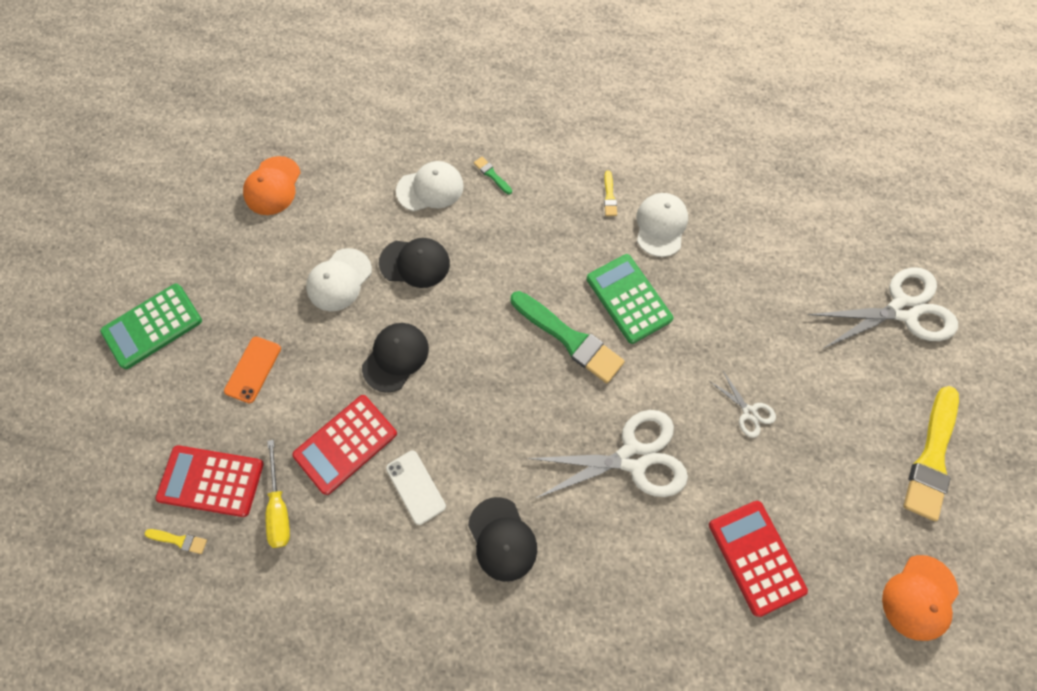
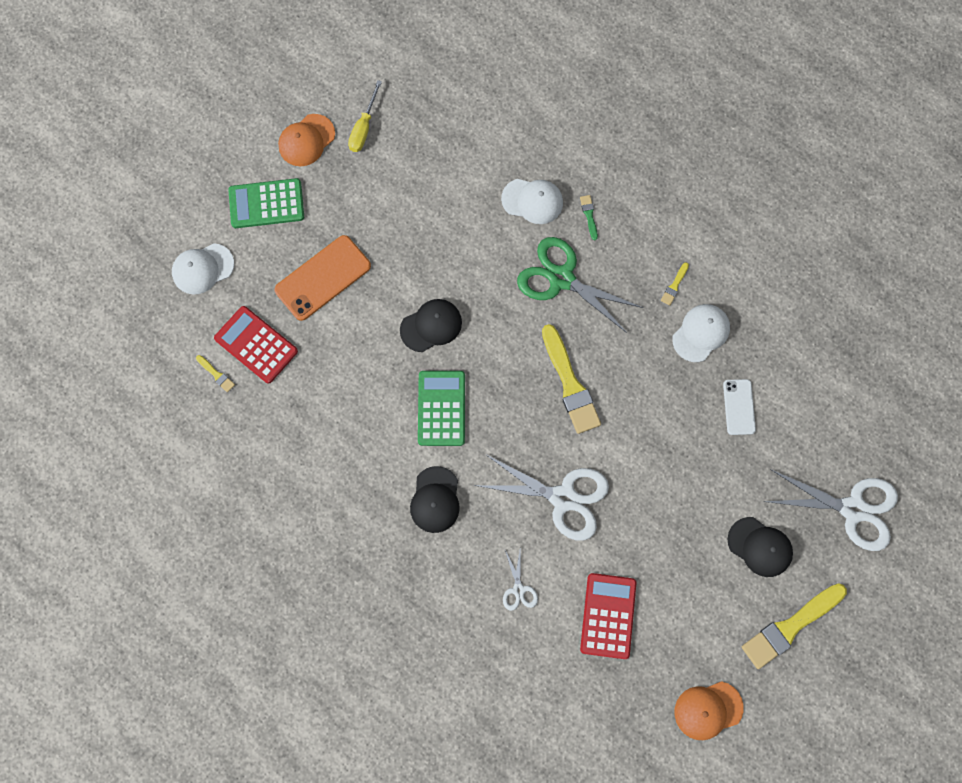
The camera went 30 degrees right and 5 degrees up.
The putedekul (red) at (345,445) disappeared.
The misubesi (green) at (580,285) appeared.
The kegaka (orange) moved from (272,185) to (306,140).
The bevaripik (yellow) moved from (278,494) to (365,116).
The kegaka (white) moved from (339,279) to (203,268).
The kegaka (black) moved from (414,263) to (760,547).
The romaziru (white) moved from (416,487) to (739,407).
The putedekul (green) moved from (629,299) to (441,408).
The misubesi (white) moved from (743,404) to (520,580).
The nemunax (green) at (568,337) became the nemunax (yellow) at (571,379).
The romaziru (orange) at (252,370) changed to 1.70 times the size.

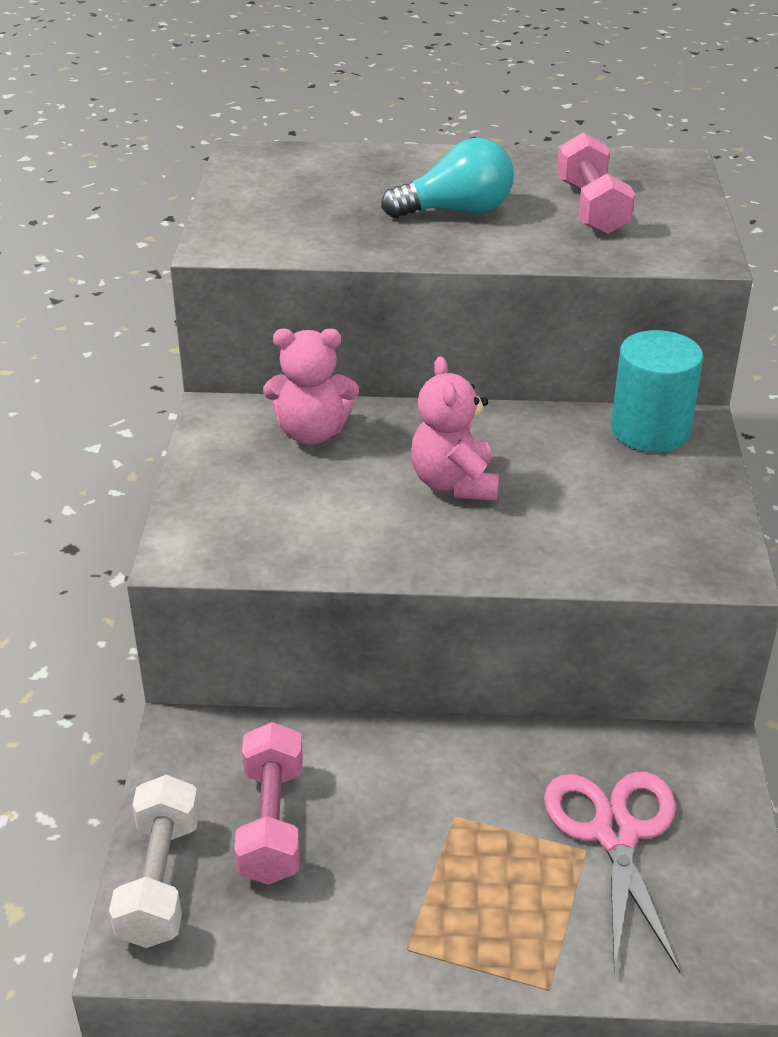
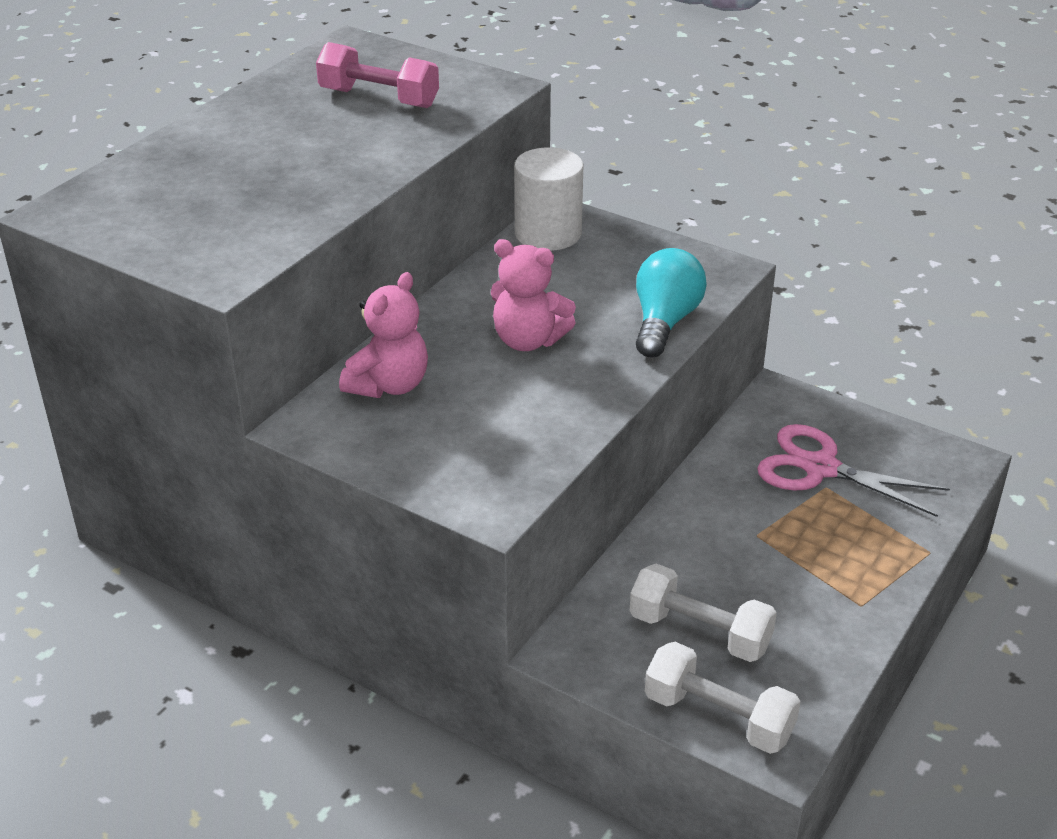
The camera went 60 degrees left and 0 degrees up.
The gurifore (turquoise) moved from (447,178) to (671,303).
The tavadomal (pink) at (268,803) became the tavadomal (white) at (703,613).
The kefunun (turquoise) at (657,391) became the kefunun (white) at (548,199).

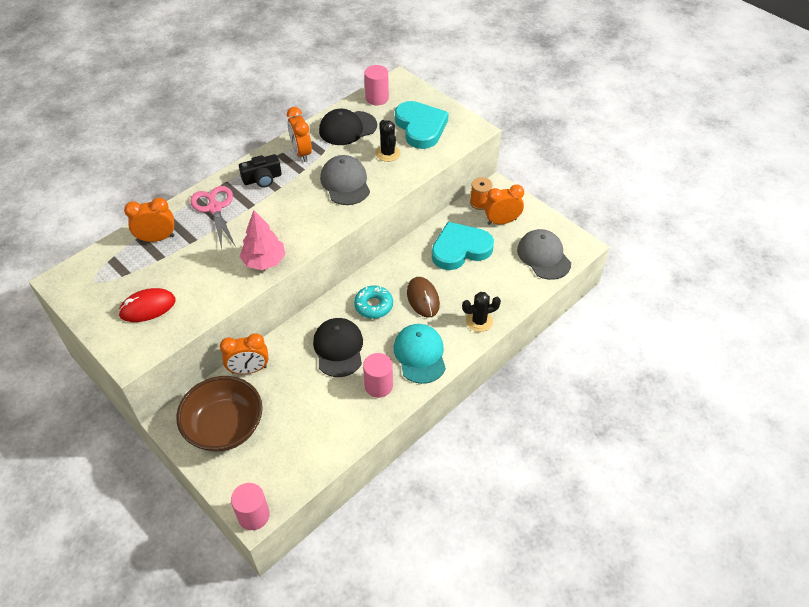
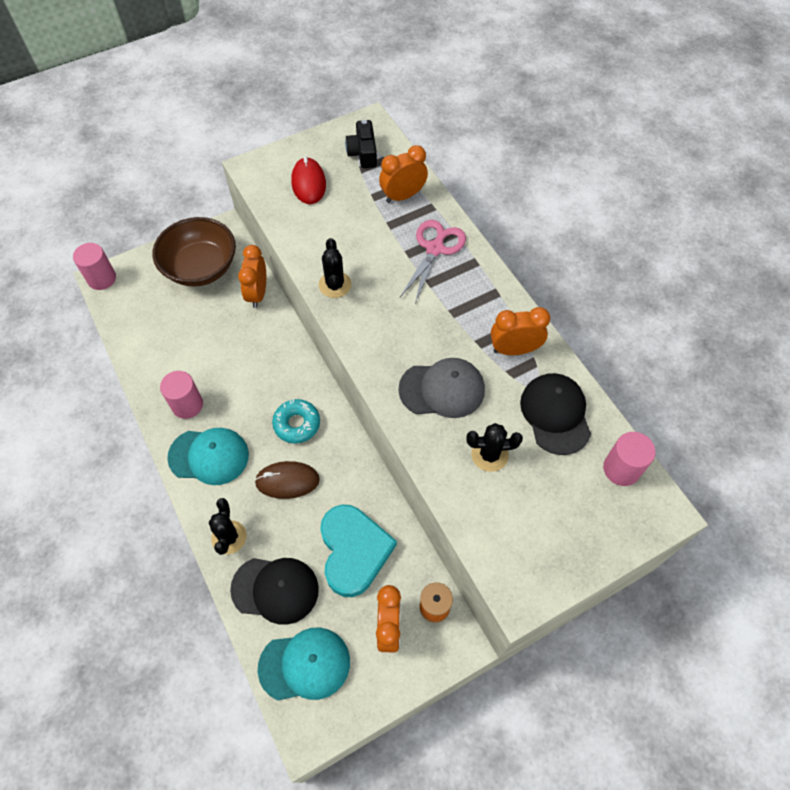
The camera went 105 degrees right and 10 degrees up.
The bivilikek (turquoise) at (422,125) disappeared.
The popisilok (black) moved from (260,171) to (361,144).
The kegaka (black) moved from (338,347) to (274,591).
The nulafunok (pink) at (263,240) was replaced by the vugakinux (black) at (335,268).
The kegaka (grey) at (544,254) became the kegaka (turquoise) at (304,664).
The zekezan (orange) at (149,219) turned 120 degrees counterclockwise.
The misubesi (pink) at (213,217) turned 60 degrees counterclockwise.

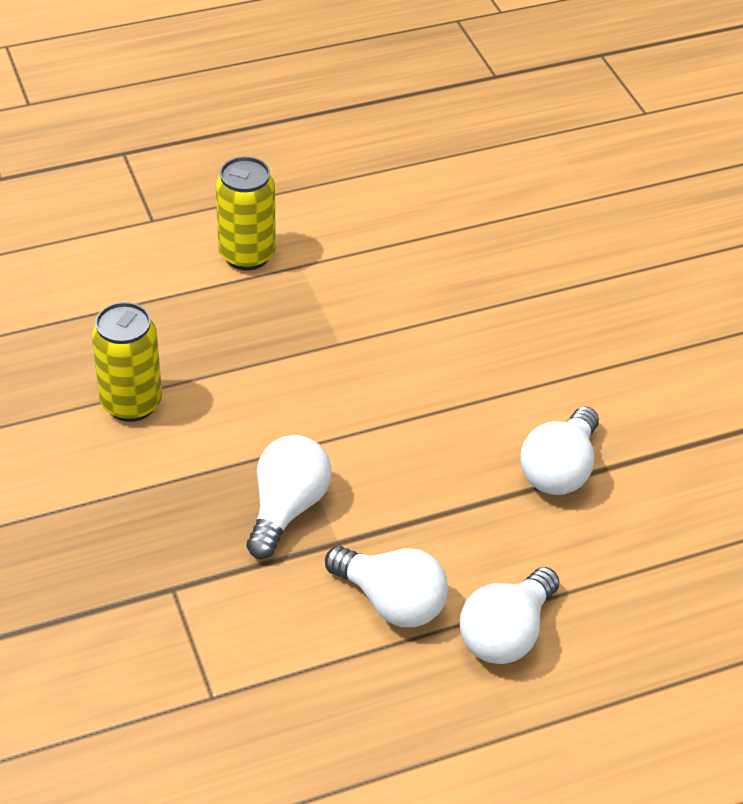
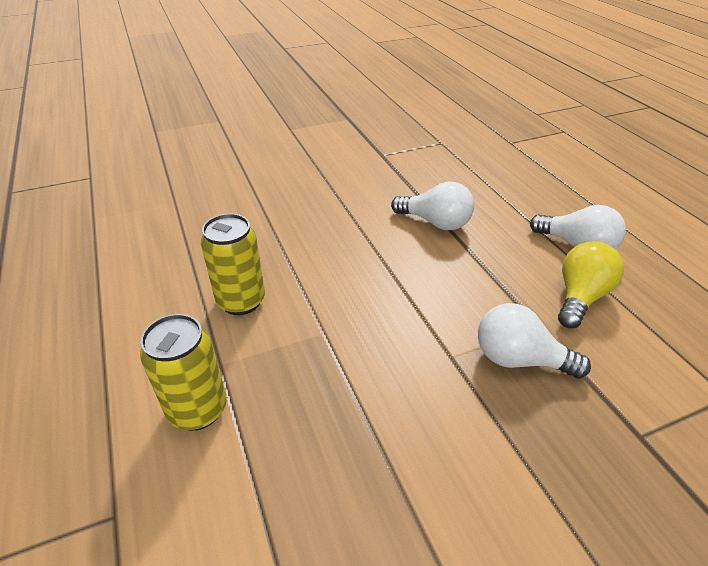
The camera went 90 degrees left and 5 degrees down.
The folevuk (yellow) moved from (127,362) to (233,264).
The gurifore (white) at (386,586) became the gurifore (yellow) at (591,284).

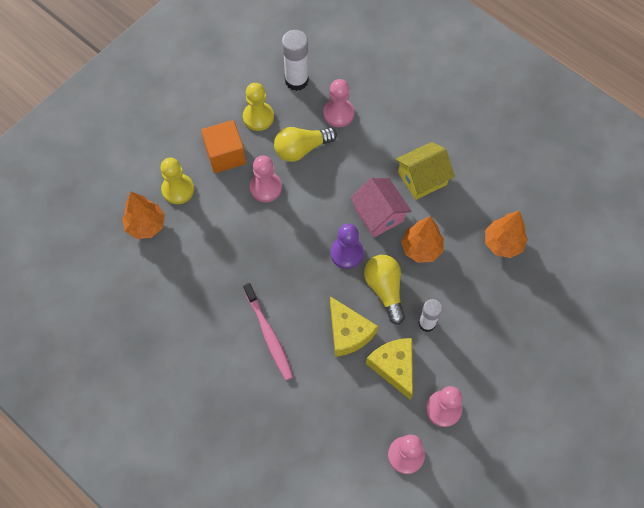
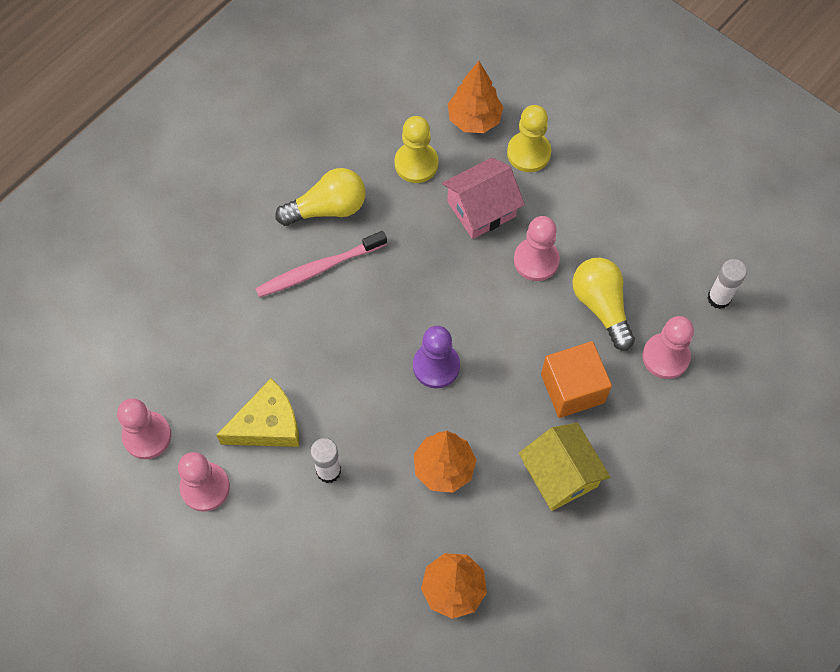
The camera went 90 degrees right and 0 degrees up.
The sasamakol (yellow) at (354,326) disappeared.
The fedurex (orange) moved from (223,146) to (576,379).
The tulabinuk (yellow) moved from (258,107) to (416,149).
The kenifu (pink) moved from (380,207) to (483,198).
The gurifore (yellow) moved from (384,290) to (320,197).
The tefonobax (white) at (295,60) changed to 0.65 times the size.

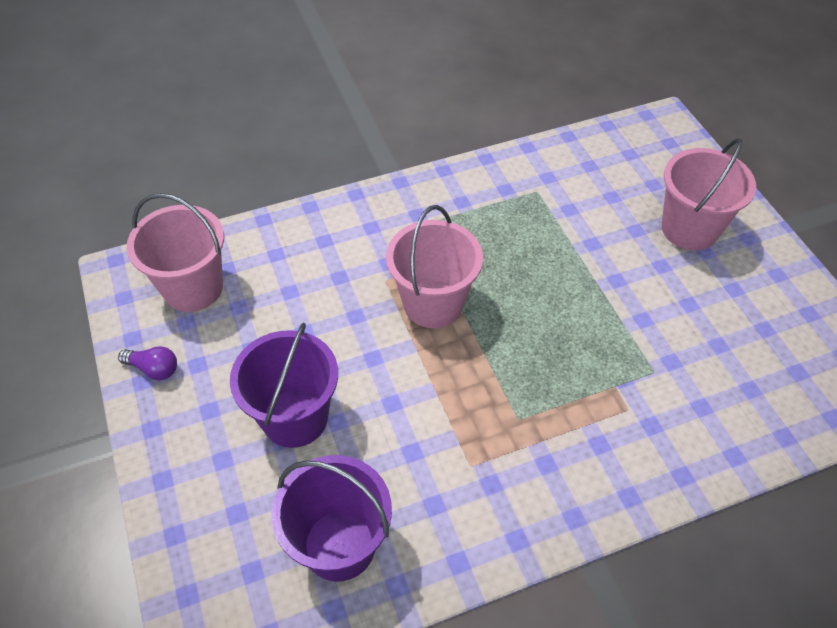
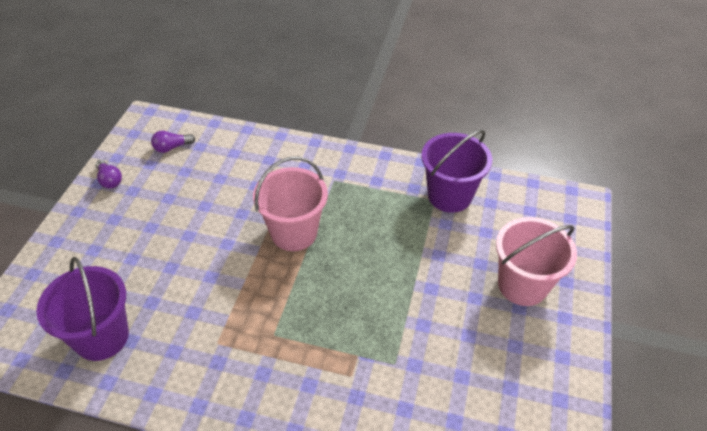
The camera went 35 degrees right and 5 degrees down.
The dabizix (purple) moved from (284,385) to (456,171).
The dabizix (pink) at (175,252) was replaced by the gurifore (purple) at (173,141).

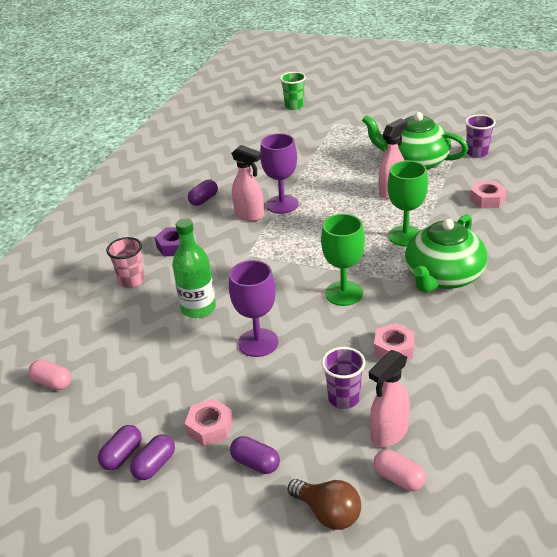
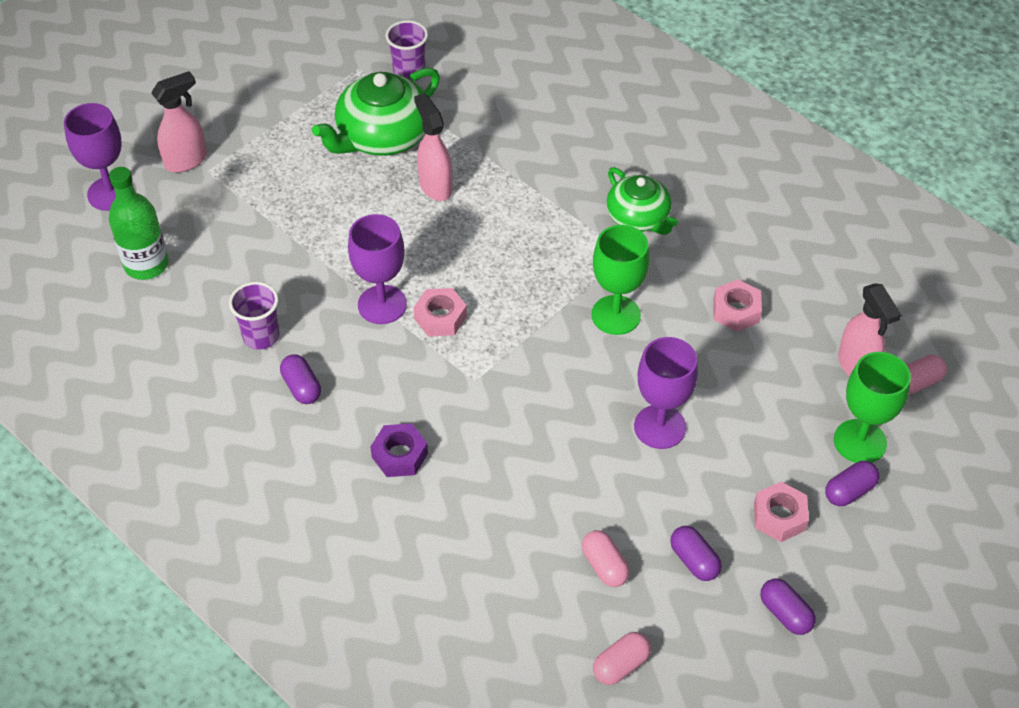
The camera went 70 degrees left and 15 degrees up.
The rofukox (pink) at (125,262) disappeared.
The gurifore (brown) at (324,504) disappeared.
The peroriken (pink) at (606,558) appeared.
The peroriken (purple) moved from (152,457) to (696,553).
The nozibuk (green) moved from (194,268) to (139,223).
The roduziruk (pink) moved from (247,183) to (179,122).
The rofukox (purple) moved from (343,378) to (254,316).
The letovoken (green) moved from (407,204) to (872,407).
The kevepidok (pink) moved from (488,194) to (440,312).
The rofukox (green) at (293,91) was replaced by the letovoken (purple) at (92,157).
The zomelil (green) at (446,253) changed to 0.65 times the size.

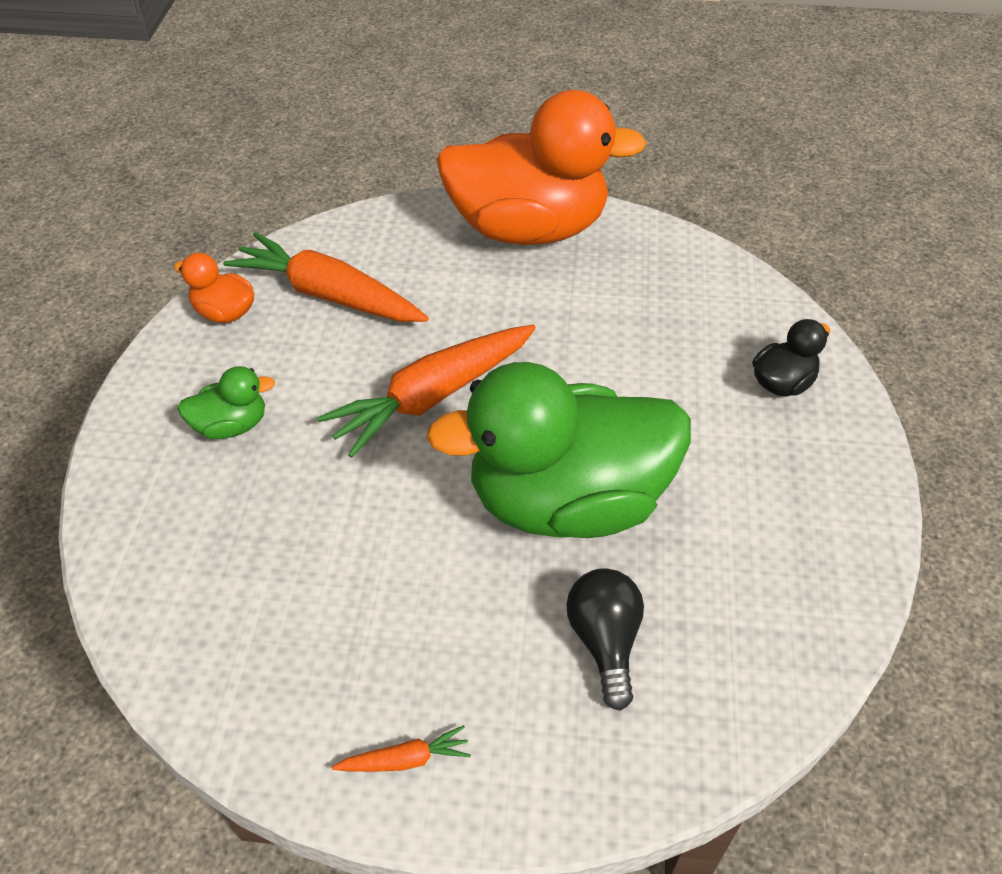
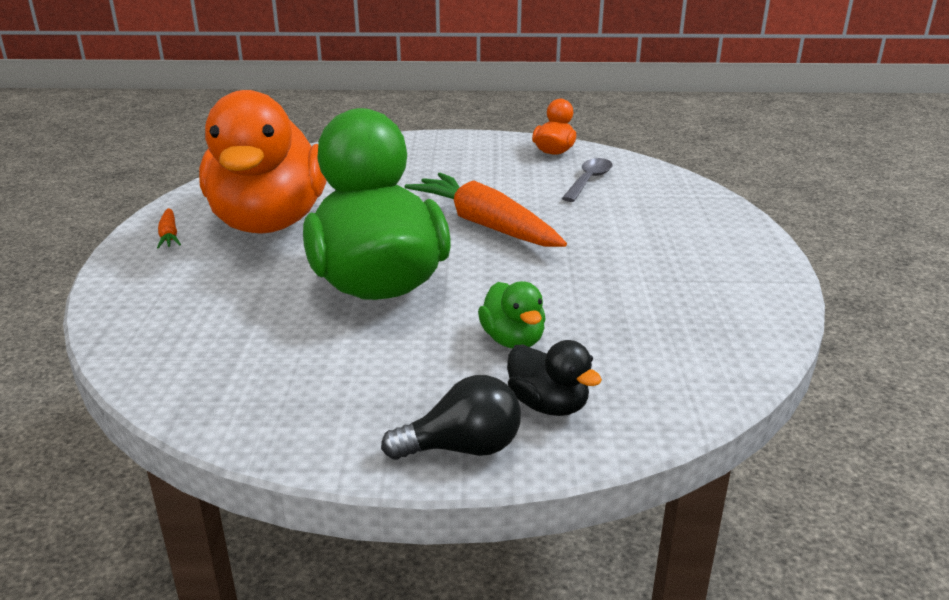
The camera went 85 degrees right and 20 degrees down.
The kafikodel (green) moved from (226,402) to (512,315).
The kafikodel (orange) moved from (541,167) to (263,162).
The gurifore (black) moved from (605,639) to (451,417).
The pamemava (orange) at (326,277) was replaced by the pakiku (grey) at (587,180).

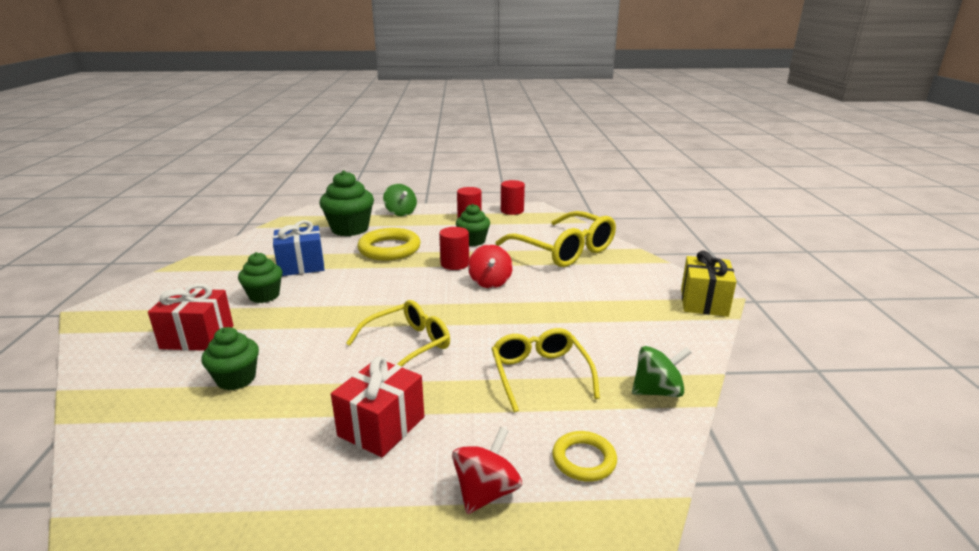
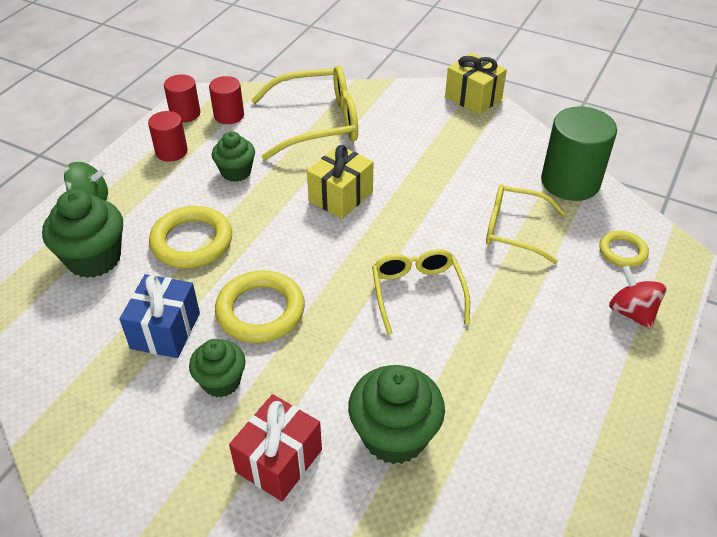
The camera went 60 degrees left and 20 degrees up.
The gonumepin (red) at (377,406) disappeared.
The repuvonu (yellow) at (260,306) appeared.
The kefunun (red) moved from (454,248) to (226,100).
The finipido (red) at (490,266) was replaced by the gonumepin (yellow) at (340,182).
The finipido (green) at (662,371) was replaced by the kefunun (green) at (579,153).
The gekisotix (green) at (230,358) changed to 1.60 times the size.

